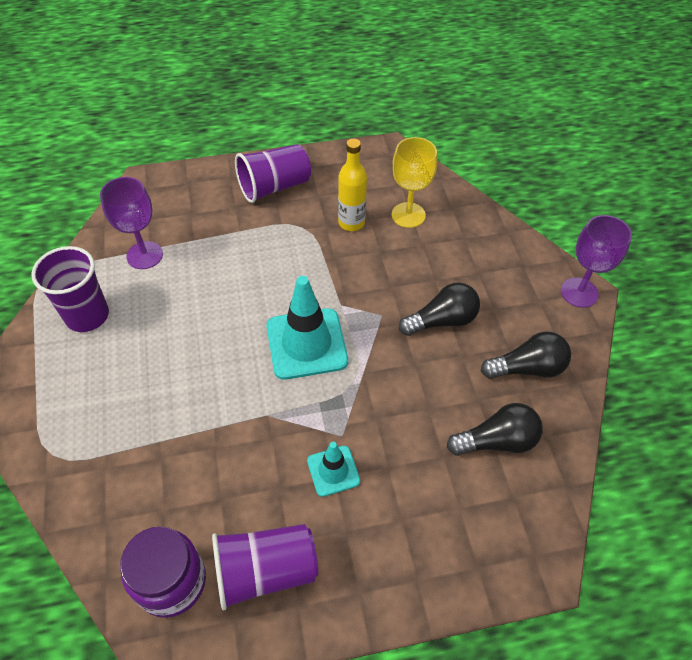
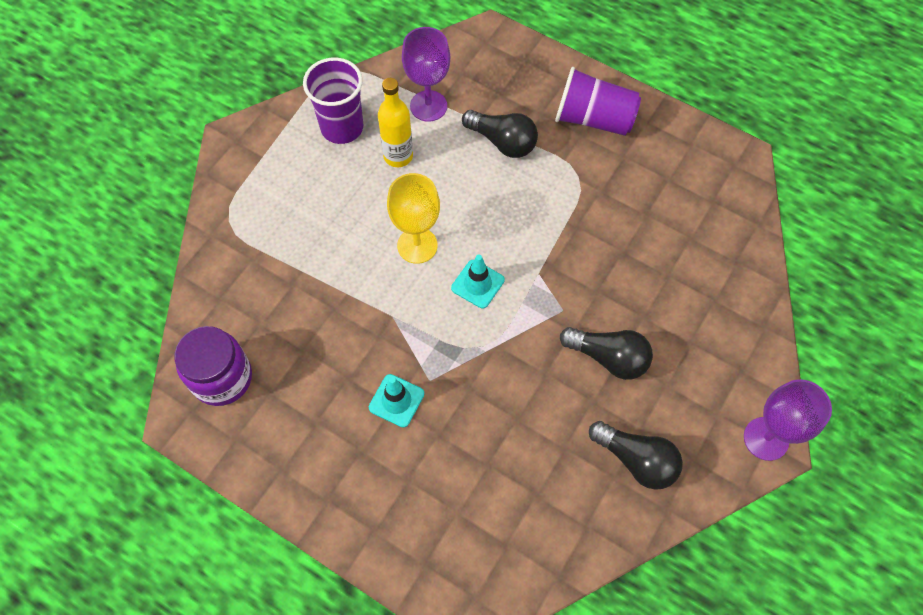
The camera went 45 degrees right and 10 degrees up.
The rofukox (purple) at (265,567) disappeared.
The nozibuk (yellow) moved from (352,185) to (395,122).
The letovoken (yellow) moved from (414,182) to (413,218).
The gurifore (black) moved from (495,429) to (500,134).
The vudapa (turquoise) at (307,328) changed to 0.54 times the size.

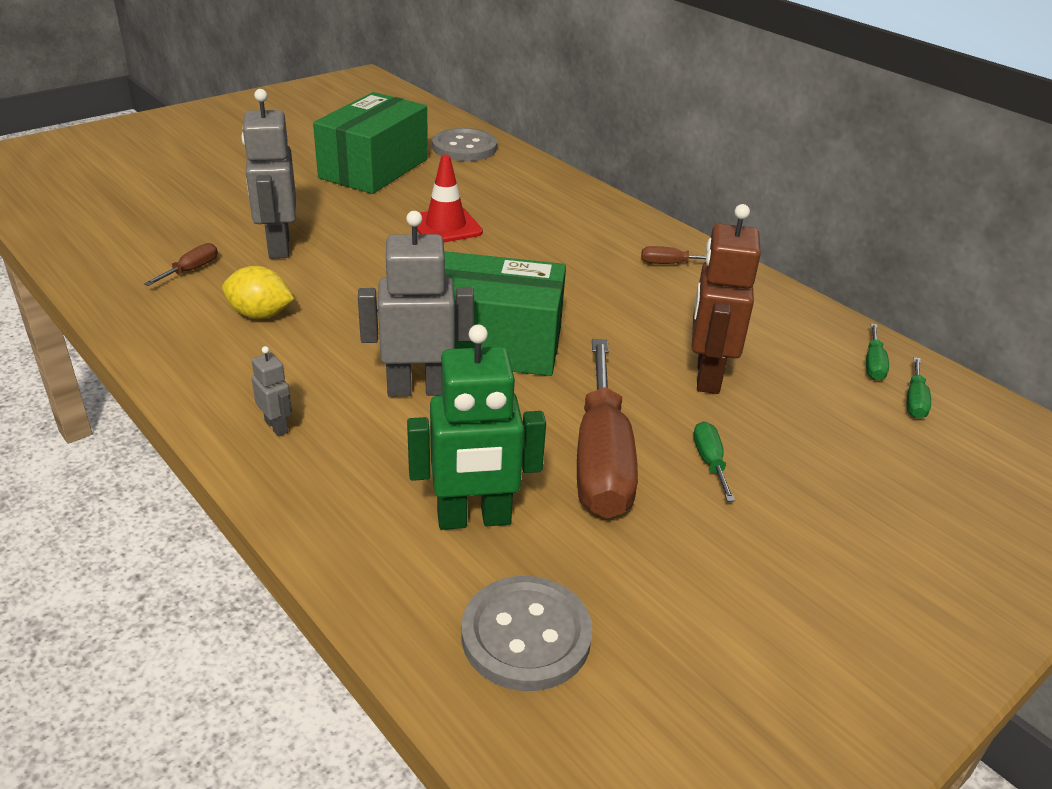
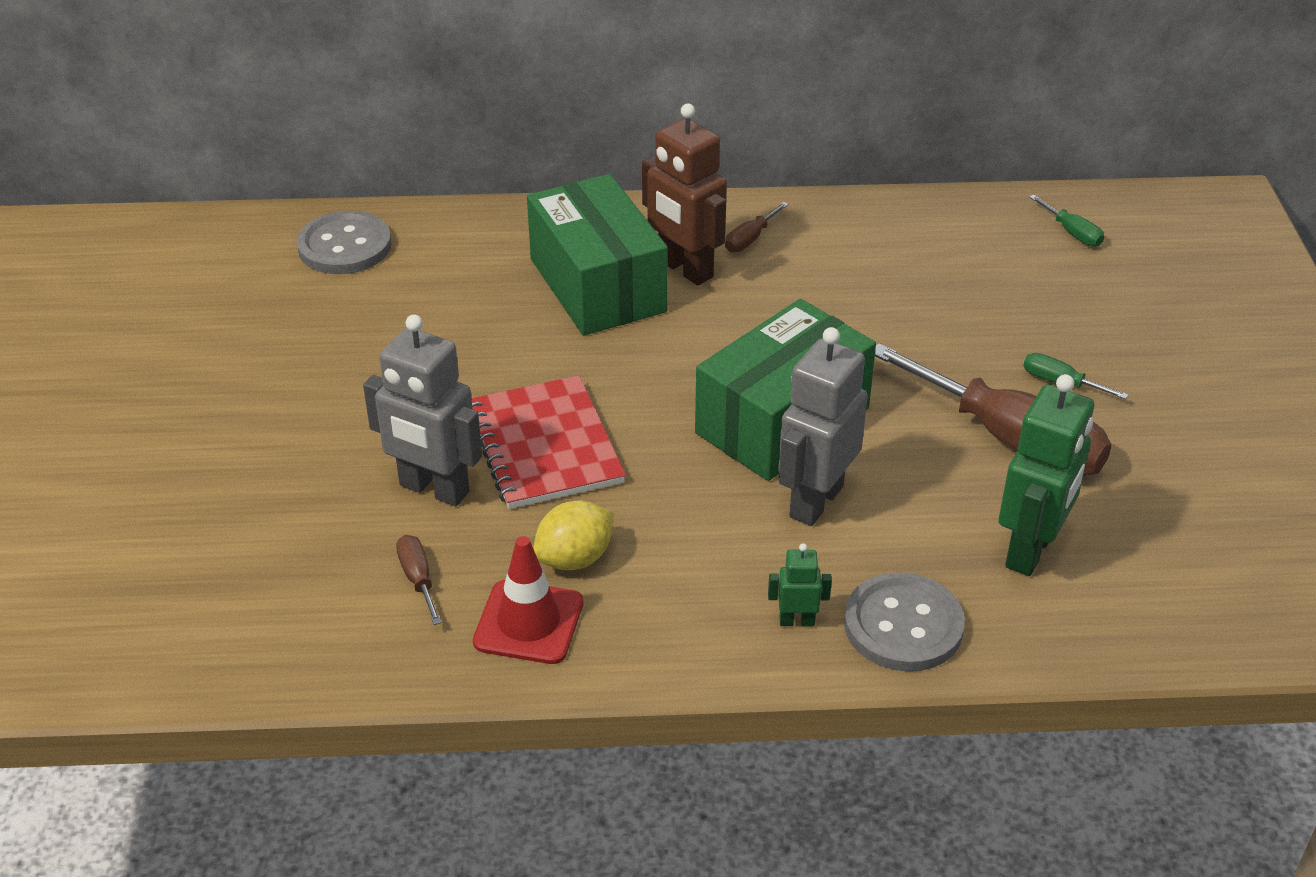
The camera went 50 degrees left and 5 degrees up.
The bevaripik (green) at (877,351) disappeared.
The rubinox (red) at (549,442) appeared.
The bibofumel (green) moved from (370,143) to (597,254).
The vudapa (red) moved from (450,199) to (528,600).
The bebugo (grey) moved from (527,633) to (904,622).
The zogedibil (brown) moved from (726,299) to (684,194).
The zogedibil (grey) at (272,391) became the zogedibil (green) at (800,584).

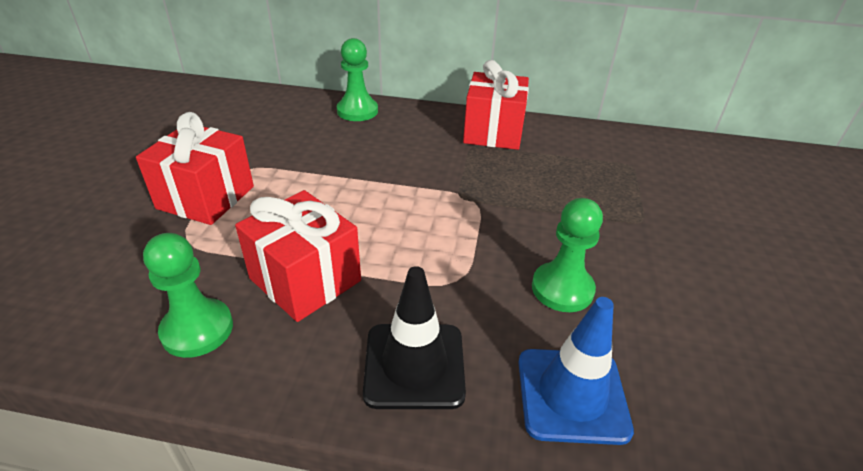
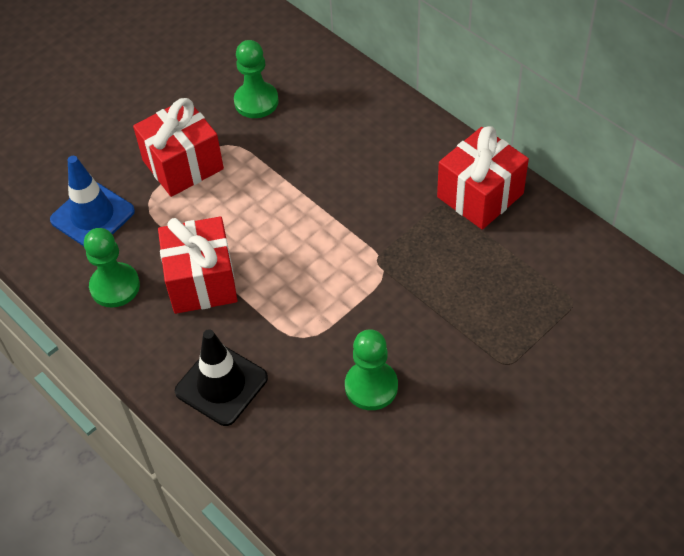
The camera went 40 degrees right and 15 degrees up.
The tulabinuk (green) moved from (357,79) to (256,79).
The vudapa (blue) moved from (576,371) to (92,201).

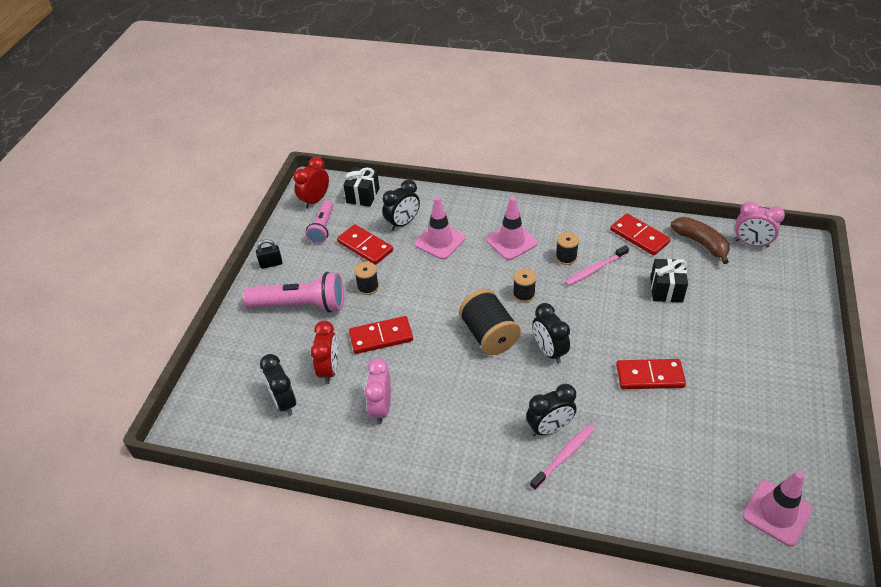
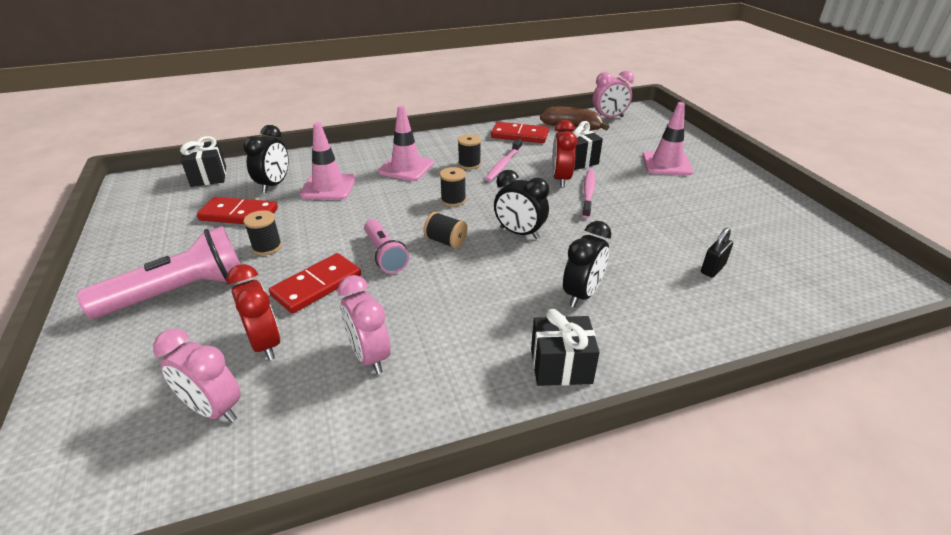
The camera went 35 degrees left and 10 degrees down.
The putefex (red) at (651,374) disappeared.
The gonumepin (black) at (565,347) appeared.
The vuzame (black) moved from (269,254) to (717,253).
The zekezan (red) moved from (311,183) to (564,153).
The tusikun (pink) moved from (319,222) to (386,246).
The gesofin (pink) moved from (562,457) to (588,194).
The vudapa (pink) moved from (777,508) to (667,138).
The zekezan (black) at (278,385) became the zekezan (pink) at (197,376).
The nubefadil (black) at (490,322) changed to 0.54 times the size.

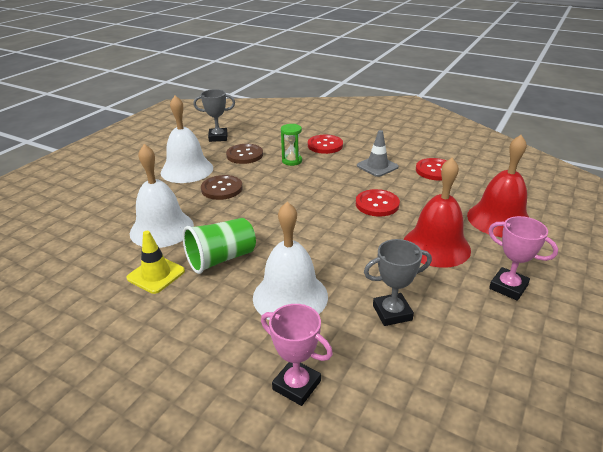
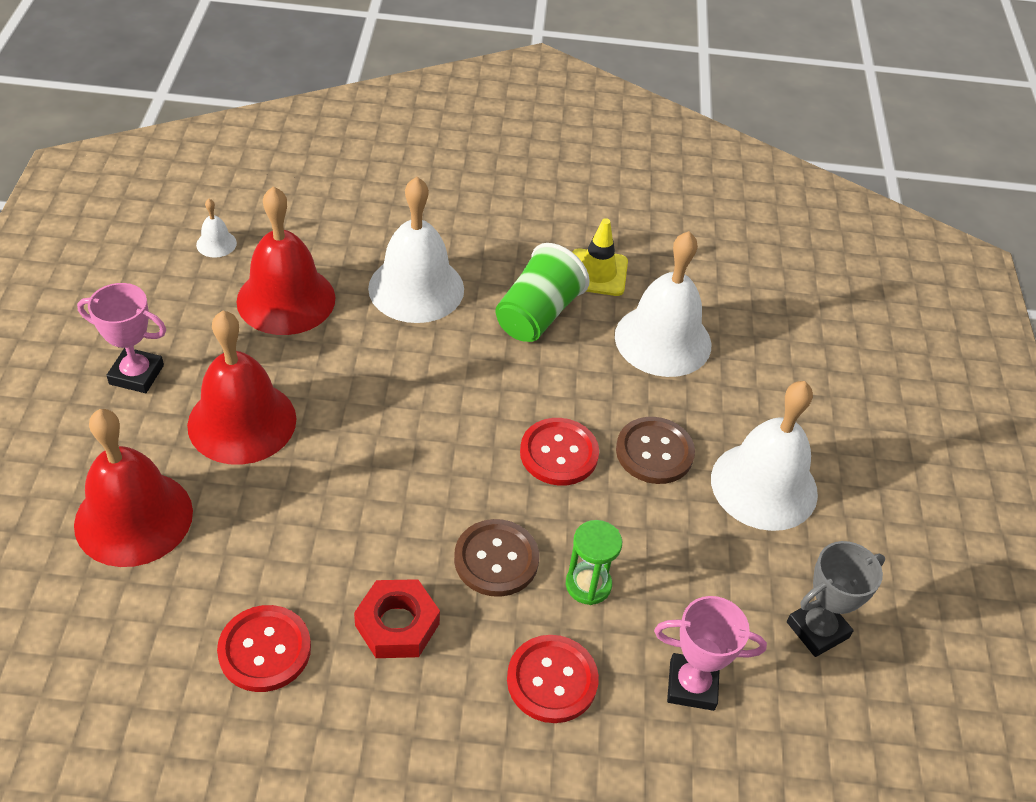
The camera went 150 degrees right and 15 degrees up.
The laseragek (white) at (216,228) appeared.
The bebugo (brown) moved from (244,154) to (496,558).
The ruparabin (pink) moved from (297,355) to (710,653).
The bebugo (red) moved from (378,203) to (559,452).
The vudapa (grey) at (378,153) was replaced by the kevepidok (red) at (397,618).
The ruparabin (grey) at (398,282) was replaced by the laseragek (red) at (285,260).

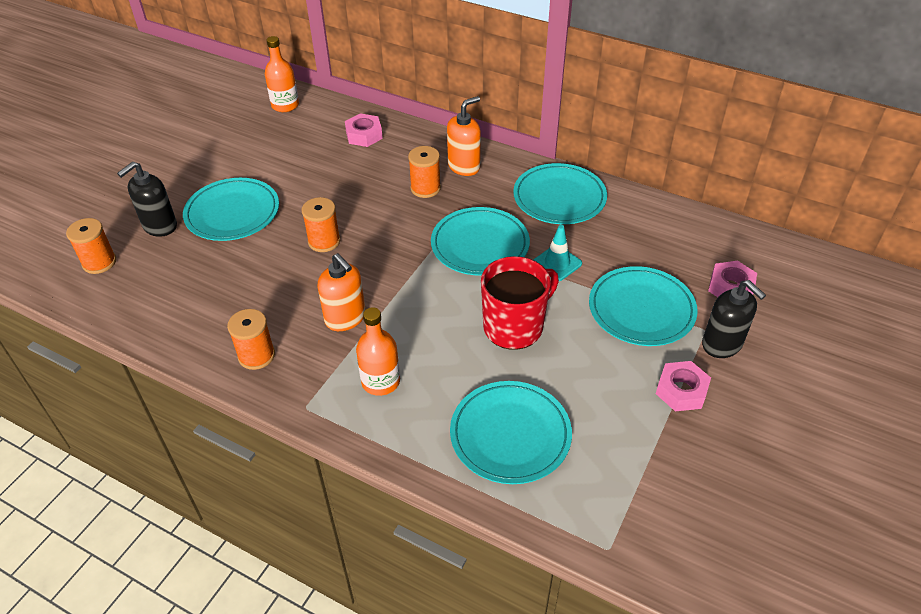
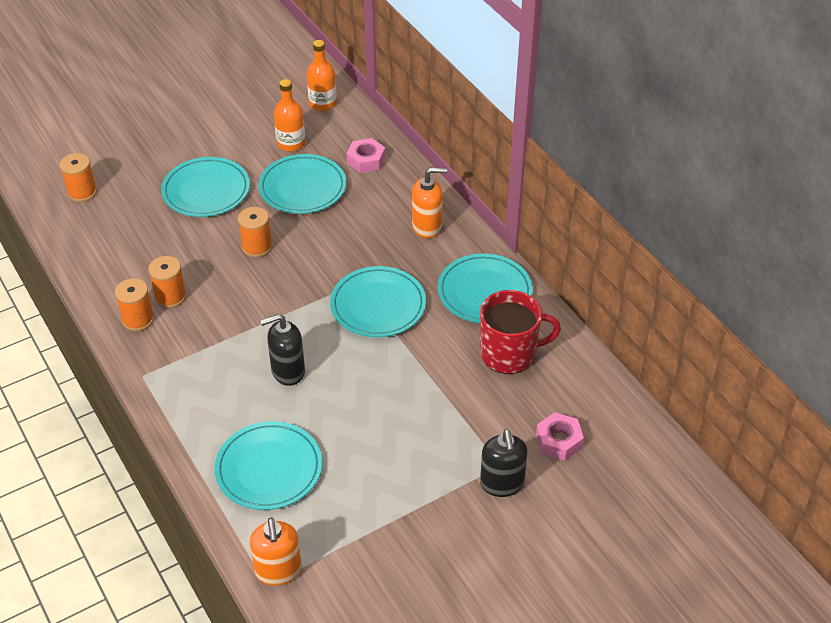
The camera went 30 degrees right and 0 degrees up.
The vudapa (turquoise) at (557,253) disappeared.
The kevepidok (pink) at (683,386) disappeared.
The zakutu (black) moved from (147,199) to (282,350).
The zakutu (orange) moved from (341,292) to (275,552).
The nozibuk (orange) moved from (378,351) to (289,115).
The nubefadil (orange) moved from (424,172) to (167,282).
The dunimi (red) moved from (520,303) to (520,332).
The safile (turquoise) moved from (643,306) to (302,184).

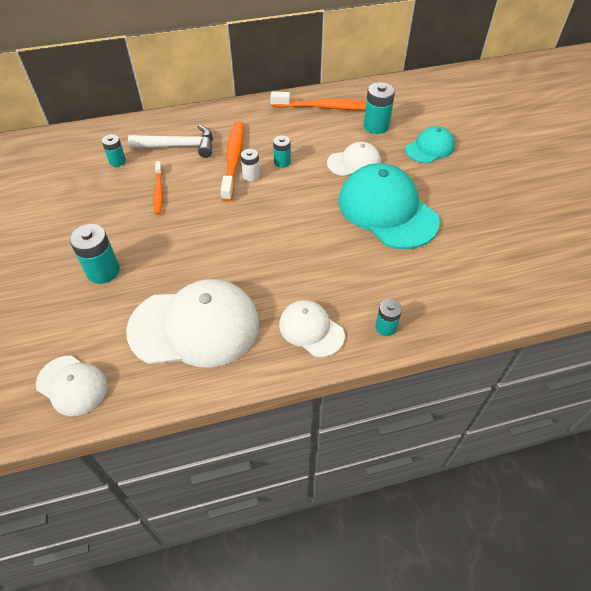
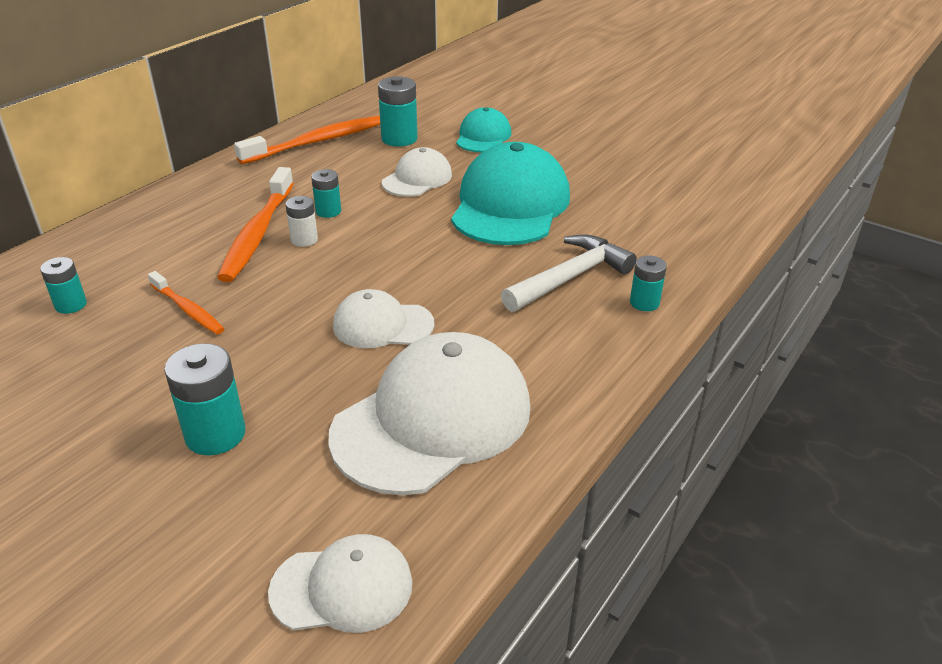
The camera went 40 degrees left and 15 degrees down.
The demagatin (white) moved from (170,141) to (569,273).
The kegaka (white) moved from (312,328) to (383,318).
The gesofin (orange) at (232,161) turned 135 degrees counterclockwise.
The kegaka (turquoise) at (389,206) turned 90 degrees clockwise.

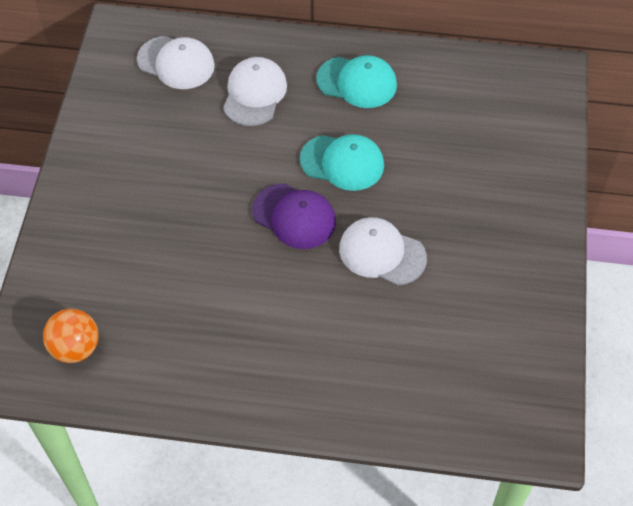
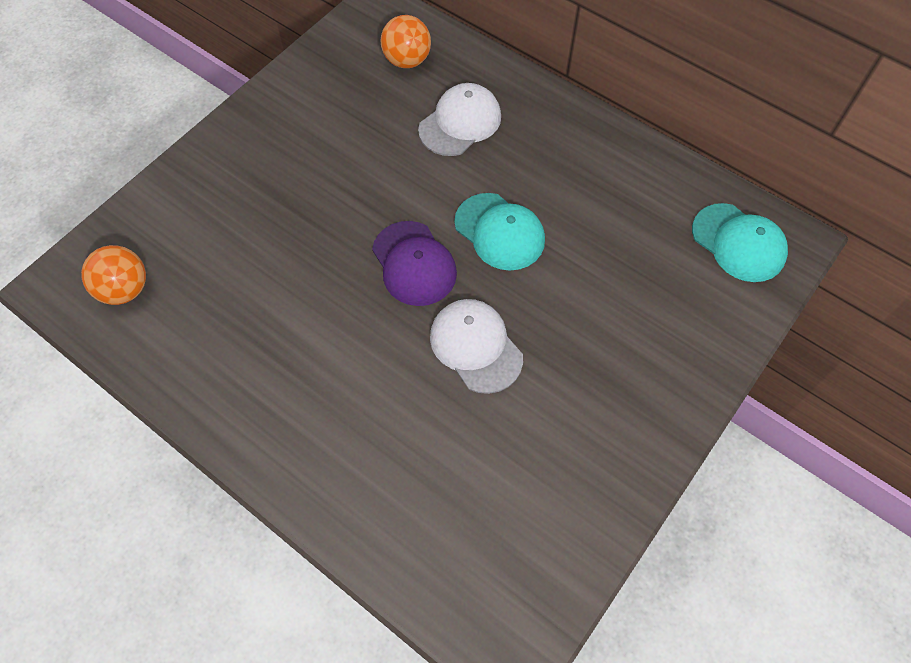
The camera went 30 degrees right and 5 degrees up.
The kegaka (turquoise) moved from (356,81) to (740,242).
The kegaka (white) at (176,62) was replaced by the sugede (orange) at (406,41).

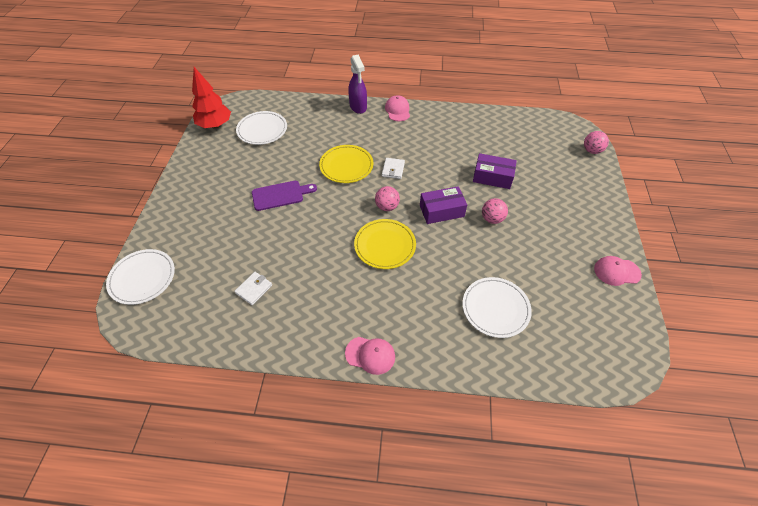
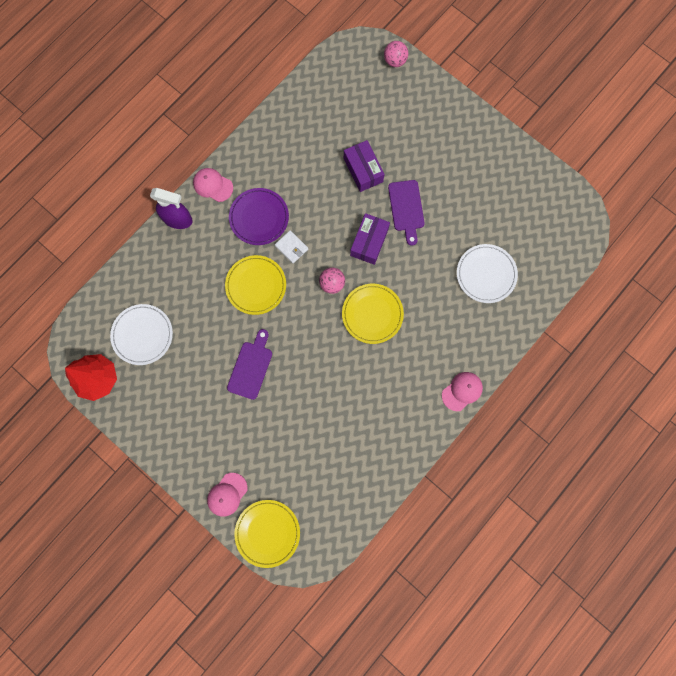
The camera went 55 degrees left and 25 degrees up.
The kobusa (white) at (253,288) disappeared.
The safile (purple) at (259,216) appeared.
The kegaka (pink) moved from (618,271) to (227,495).
The sugede (pink) at (495,211) was replaced by the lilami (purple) at (406,213).
The safile (white) at (140,277) became the safile (yellow) at (267,534).
The bibofumel (purple) at (495,171) turned 75 degrees counterclockwise.

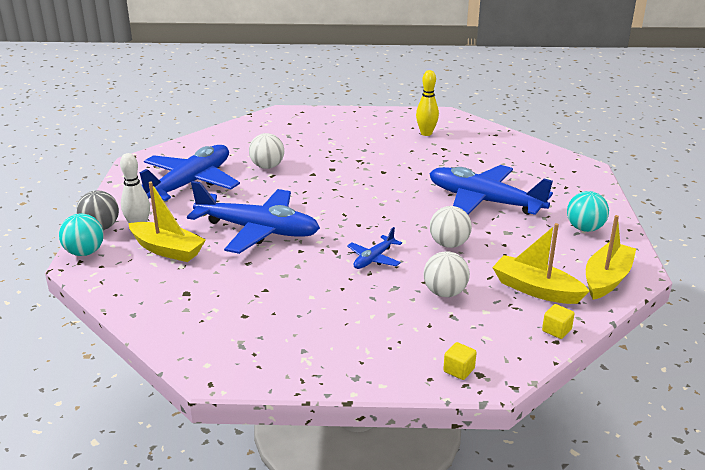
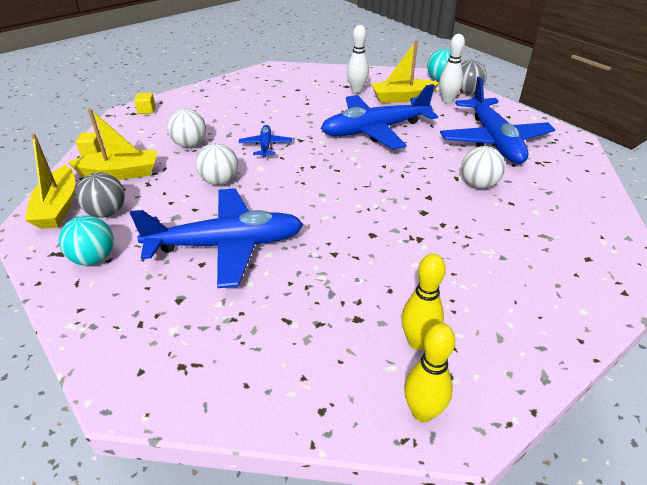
The camera went 140 degrees right and 10 degrees up.
The sugede (grey) at (100,195) appeared.
The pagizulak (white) at (358,59) appeared.
The pagizulak (yellow) at (429,372) appeared.

